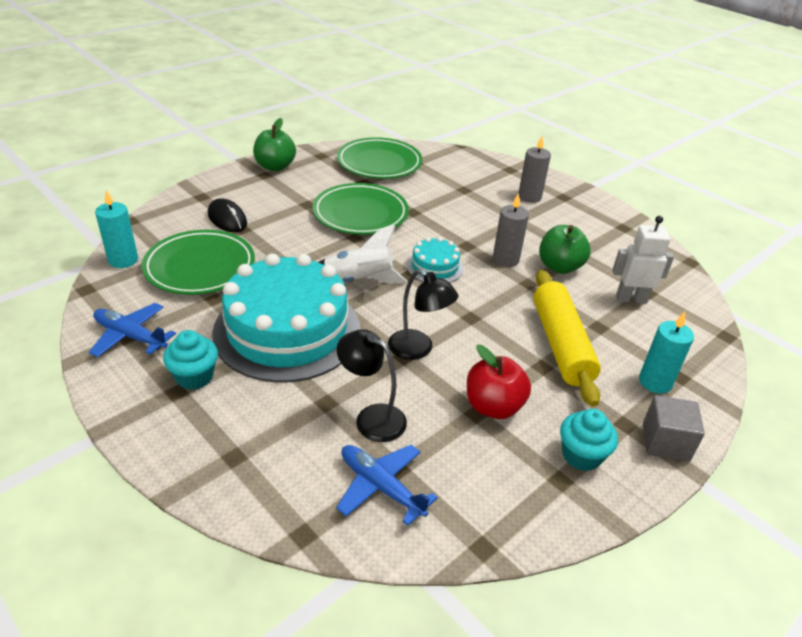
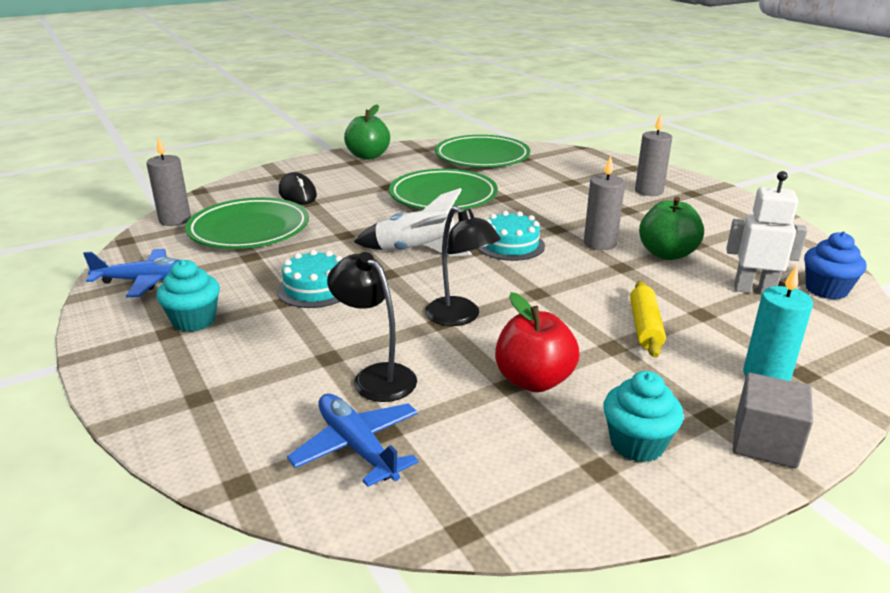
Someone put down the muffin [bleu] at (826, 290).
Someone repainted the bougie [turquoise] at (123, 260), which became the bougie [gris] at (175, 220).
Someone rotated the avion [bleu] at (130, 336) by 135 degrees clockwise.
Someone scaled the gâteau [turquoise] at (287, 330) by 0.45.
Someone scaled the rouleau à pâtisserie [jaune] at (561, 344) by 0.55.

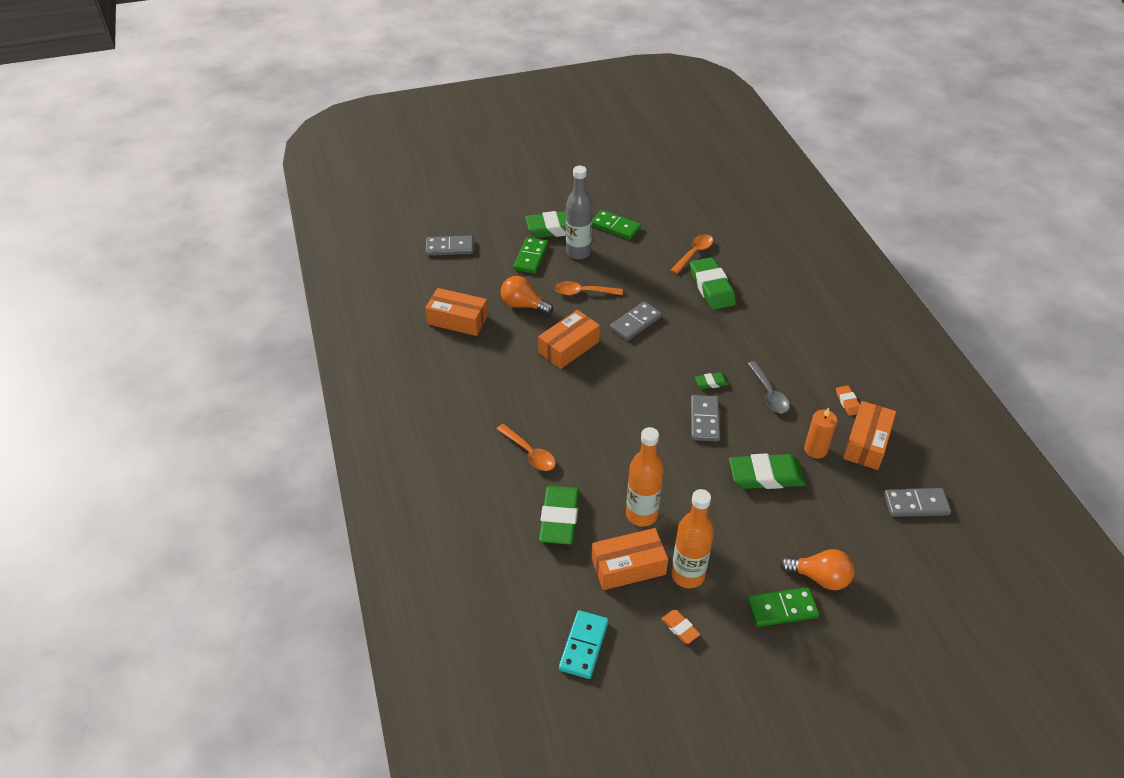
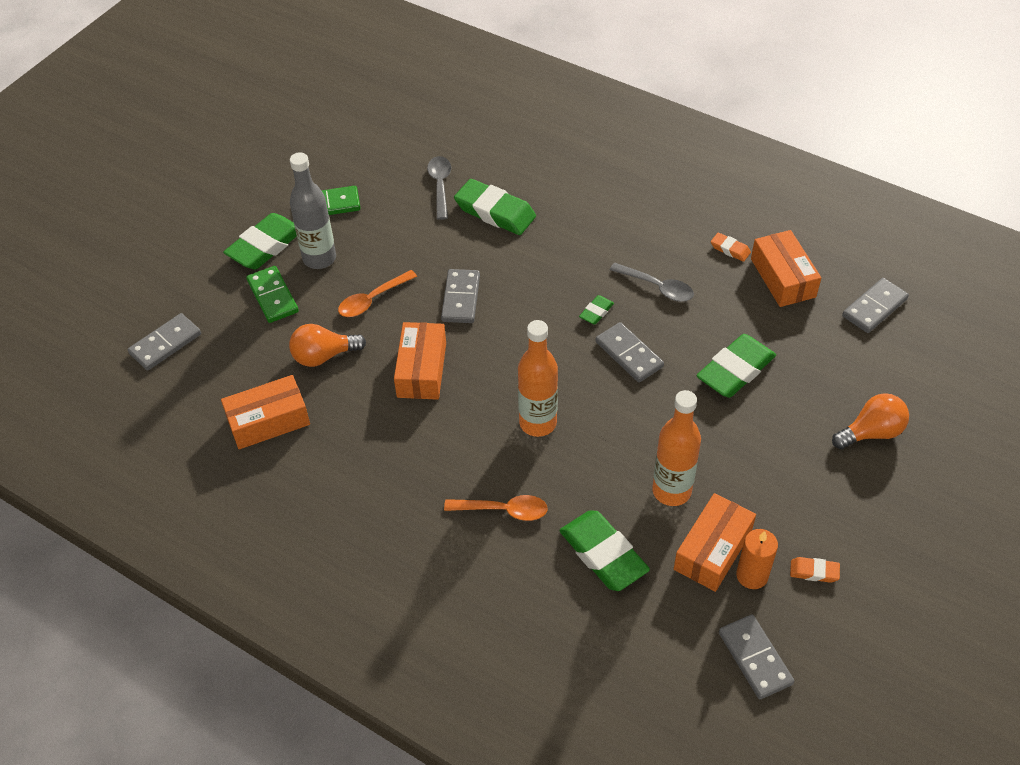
Someone took away the domino [vert] at (782, 609).
Someone carried the bouteille [orange] from (687, 575) to (538, 423).
Someone carried the bougie [orange] from (815, 449) to (752, 575).
Someone repainted the domino [turquoise] at (583, 646), which became the domino [gris] at (755, 658).
Someone repainted the cuillère [orange] at (694, 253), which became the cuillère [gris] at (440, 186).

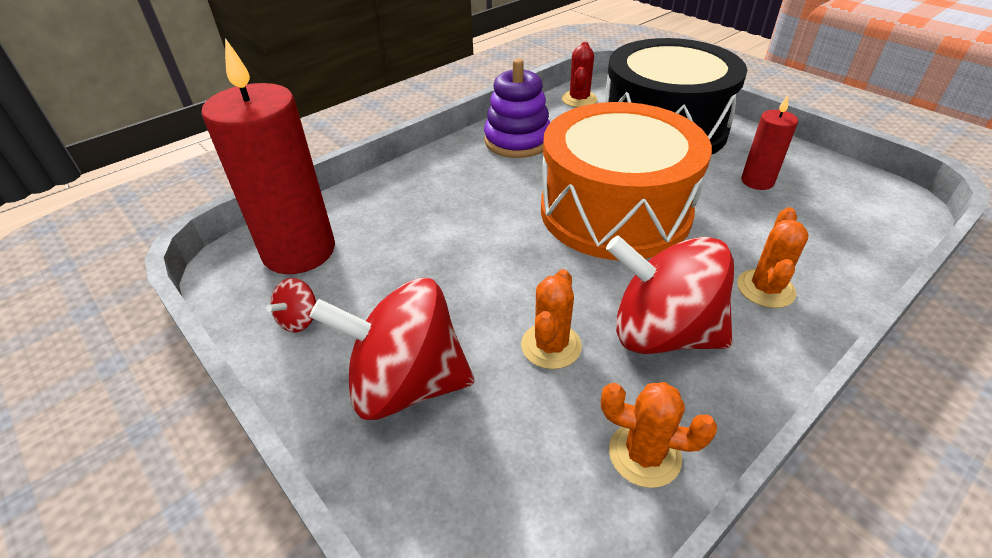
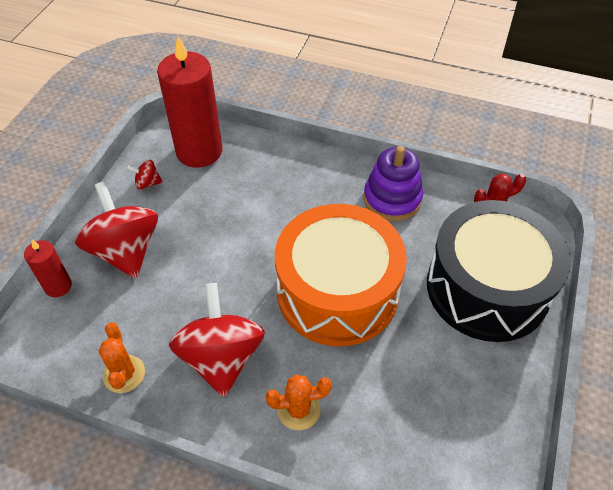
Someone took away the cactus [orange] at (551, 346).
Someone carried the bougie [rouge] from (757, 181) to (58, 286).

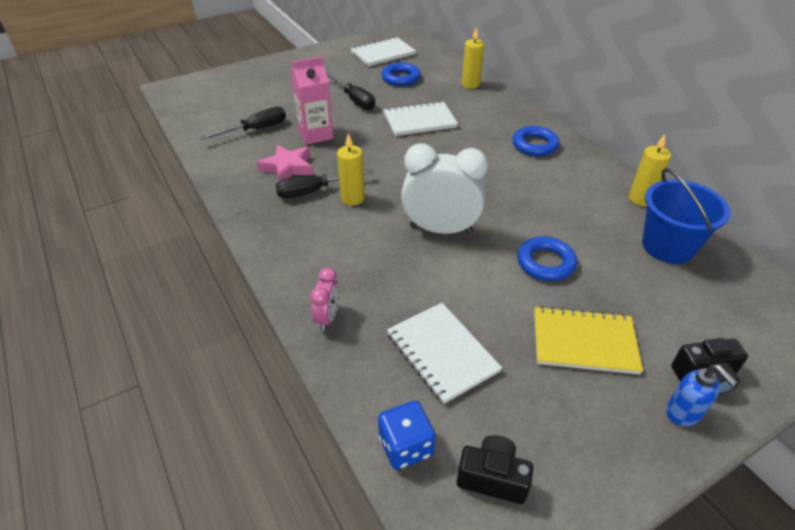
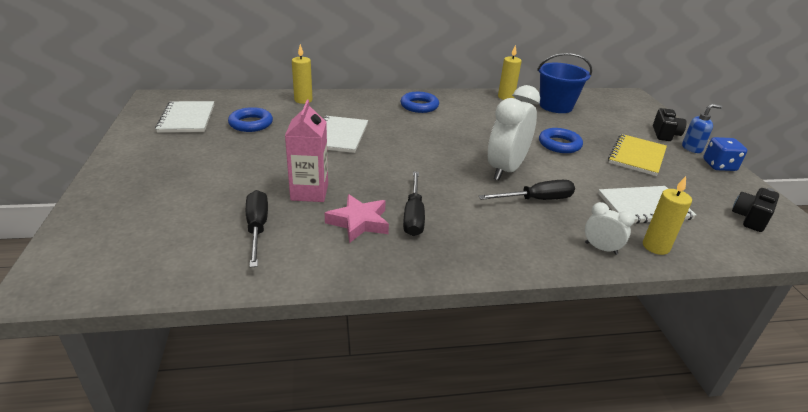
Someone carried the tournevis [noir] from (354, 100) to (536, 200).
Someone carried the bougie [jaune] from (352, 198) to (655, 247).
Someone carried the dé [bleu] from (405, 446) to (719, 165).
Someone repainted the réveil [rose] at (328, 318), which became the réveil [blanc] at (601, 248).

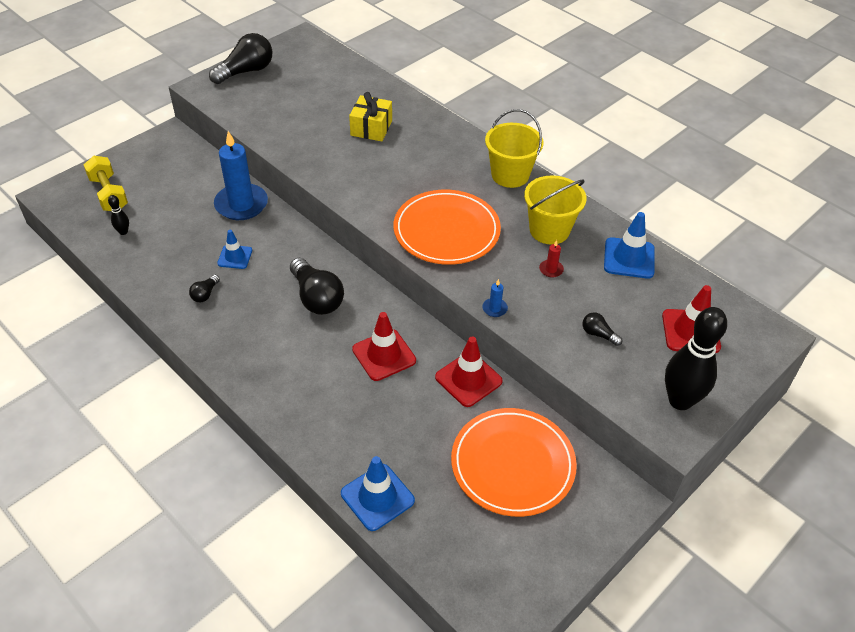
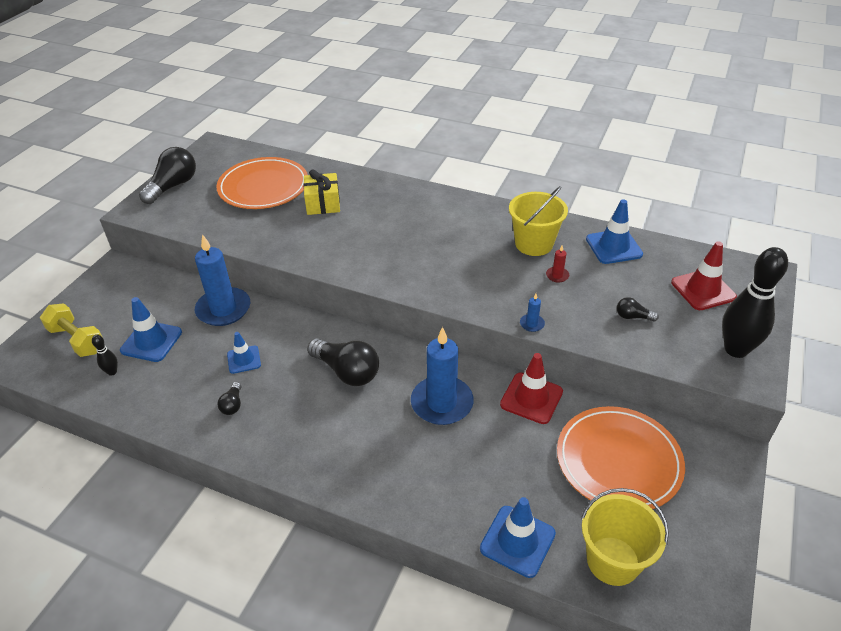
Someone put down the cône de chantier [bleu] at (151, 341).
Someone carried the assiette [orange] from (446, 231) to (263, 187).
Someone carried the seau [jaune] from (510, 175) to (613, 561).
Someone swapped the cône de chantier [rouge] at (384, 355) for the bougie [bleu] at (442, 403).

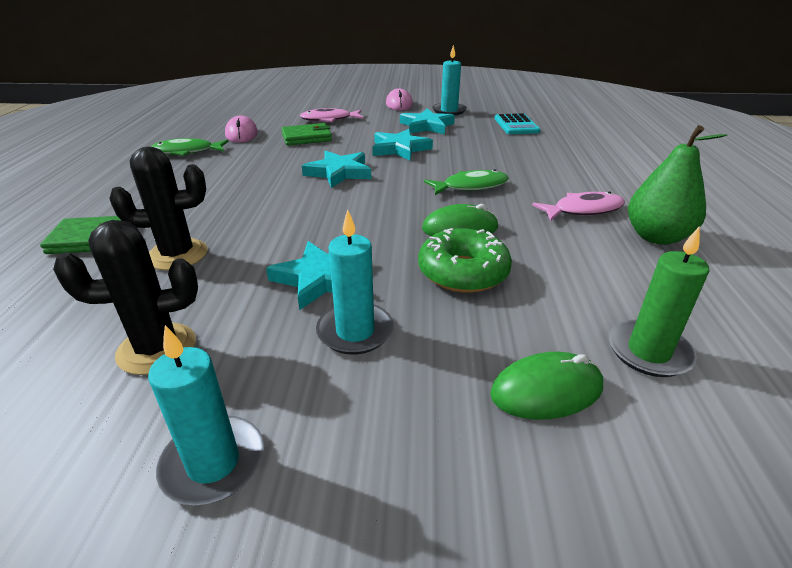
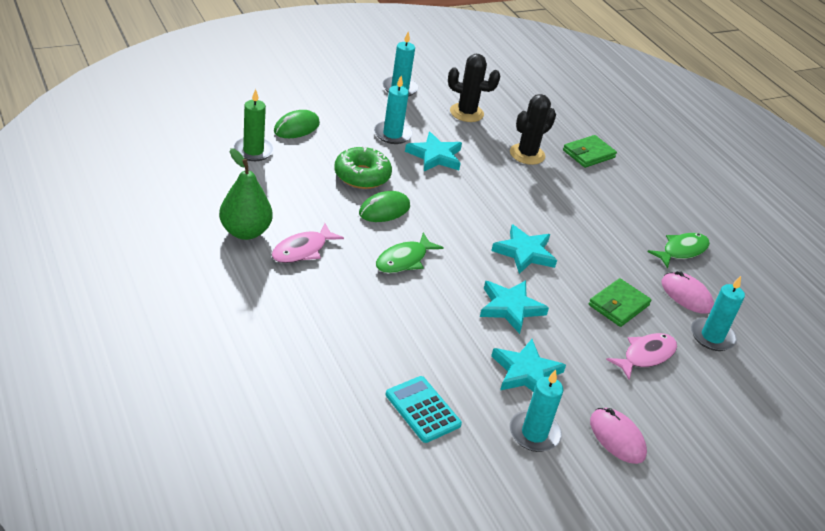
Someone put down the bougie [turquoise] at (712, 336).
Someone rotated the cactus [noir] at (157, 349) by 60 degrees clockwise.

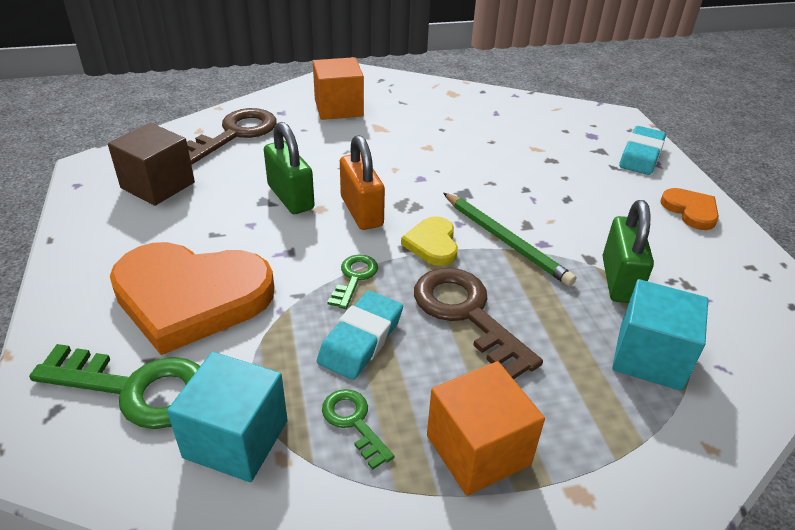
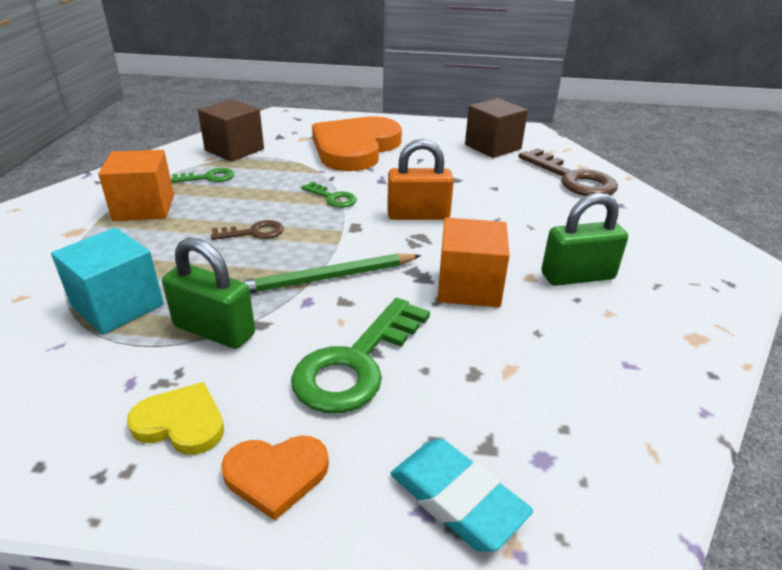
Someone took away the gomme [turquoise] at (361, 339).
Someone carried the clé [vert] from (136, 389) to (356, 363).
Someone carried the cadenas [vert] from (290, 197) to (577, 276).
Someone carried the cube [orange] from (338, 108) to (469, 287).
Someone carried the cœur [jaune] from (432, 244) to (181, 422).
Someone repainted the cube [turquoise] at (236, 439), which became the cube [marron] at (234, 150).
Someone scaled the clé [marron] at (466, 314) by 0.53.

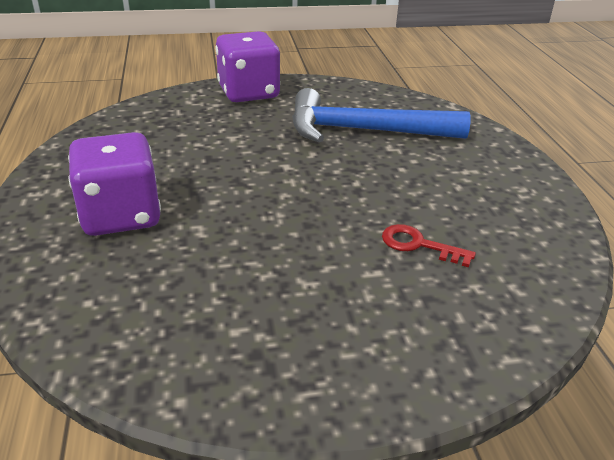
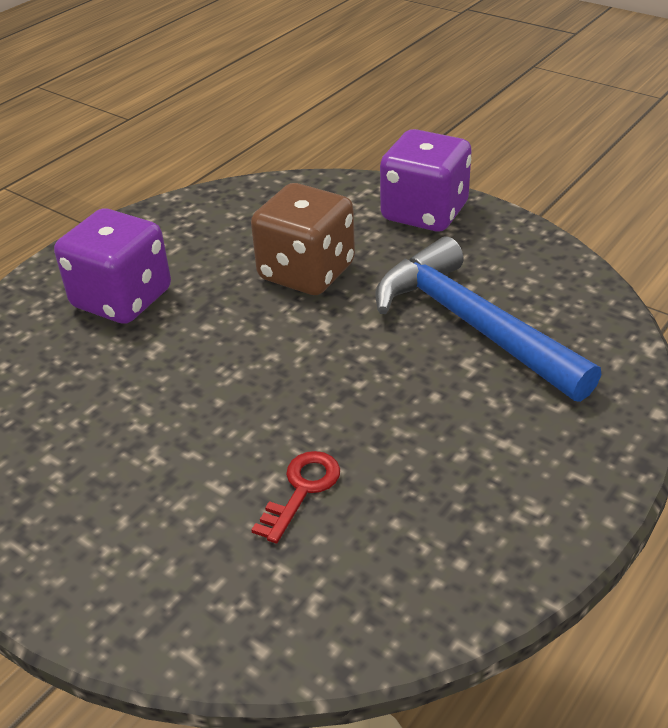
Someone put down the dé [marron] at (306, 272).
Someone rotated the clé [rouge] at (419, 245) by 45 degrees clockwise.

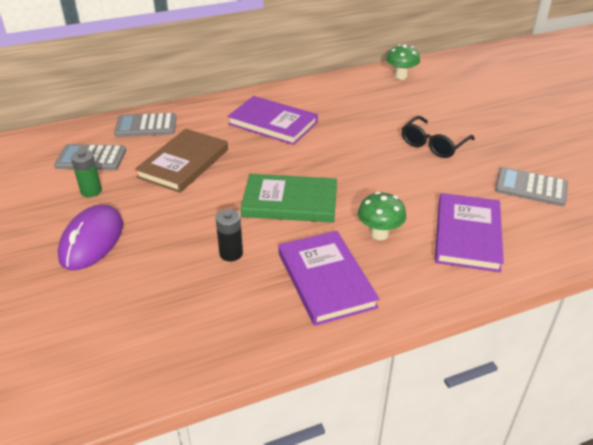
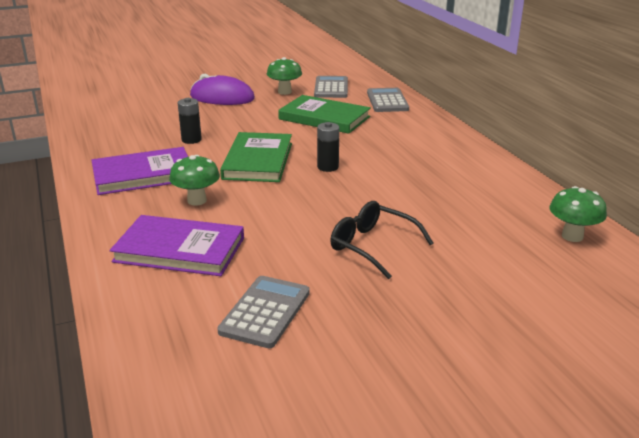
Someone took away the livre [violet] at (273, 123).
Someone put down the pile [noir] at (328, 167).
Someone swapped the pile [vert] at (91, 191) for the champignon [vert] at (284, 92).
Someone repainted the livre [marron] at (184, 163), which became the livre [vert] at (324, 118).

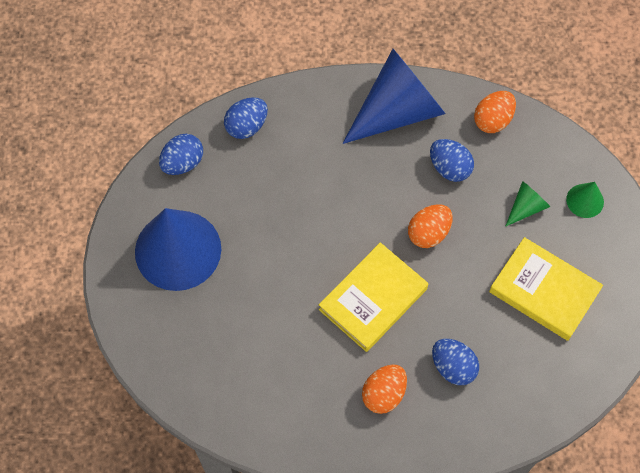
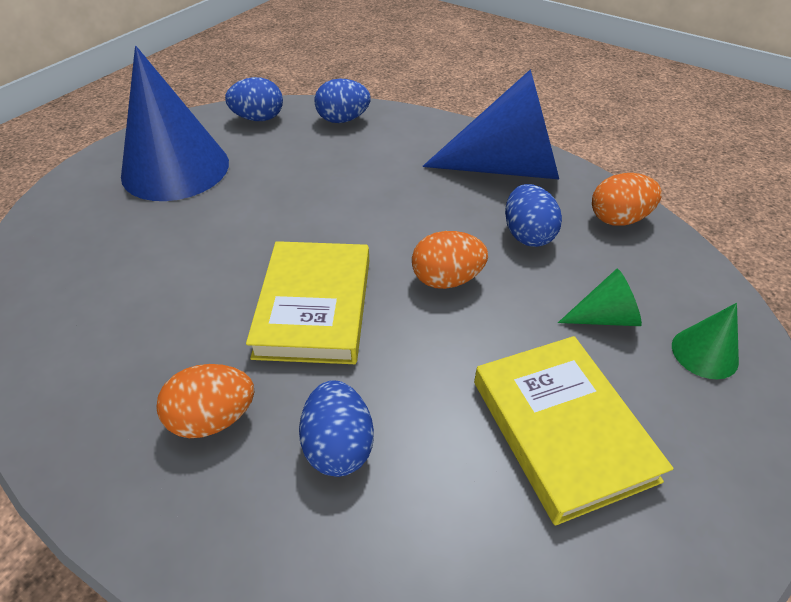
Someone rotated the livre [jaune] at (373, 299) by 75 degrees counterclockwise.

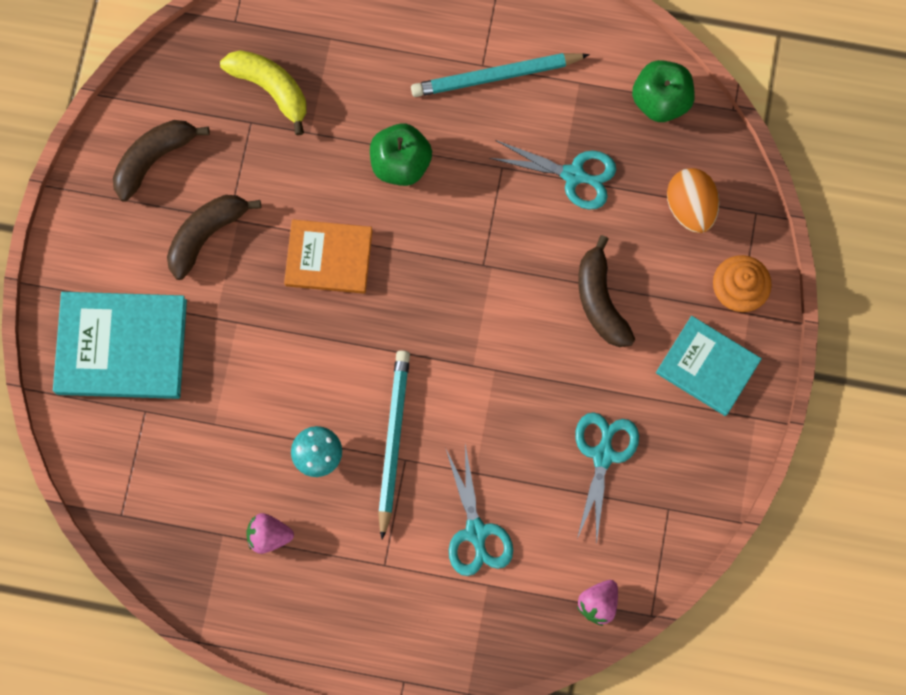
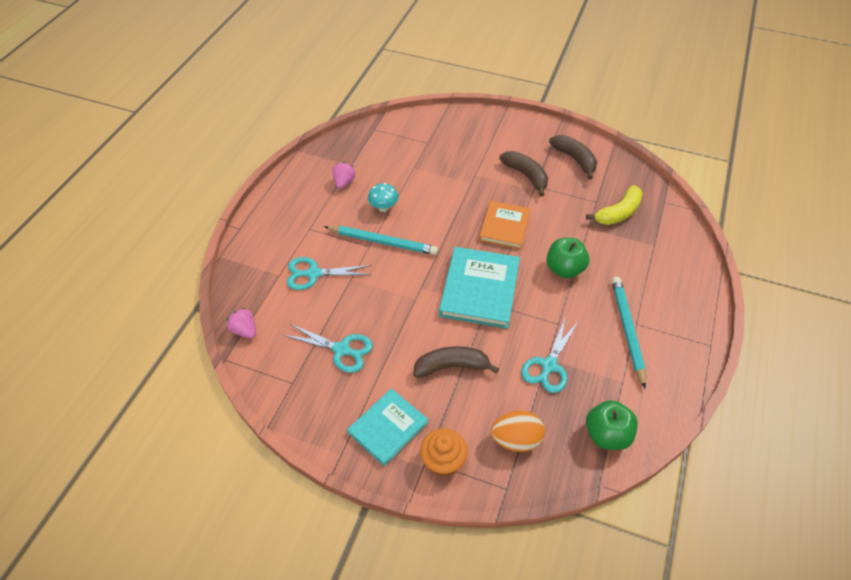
Someone carried the livre [turquoise] from (122, 346) to (480, 289).

